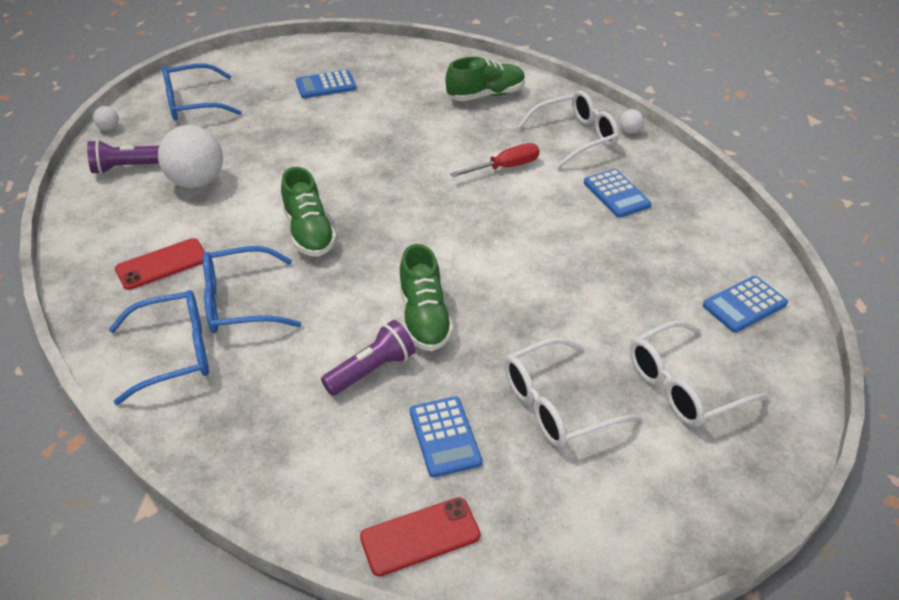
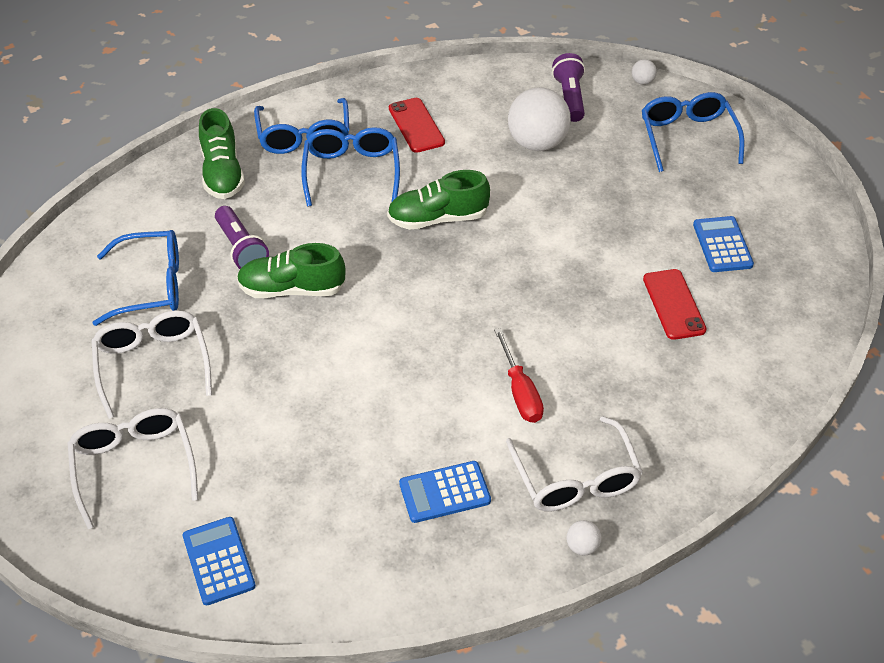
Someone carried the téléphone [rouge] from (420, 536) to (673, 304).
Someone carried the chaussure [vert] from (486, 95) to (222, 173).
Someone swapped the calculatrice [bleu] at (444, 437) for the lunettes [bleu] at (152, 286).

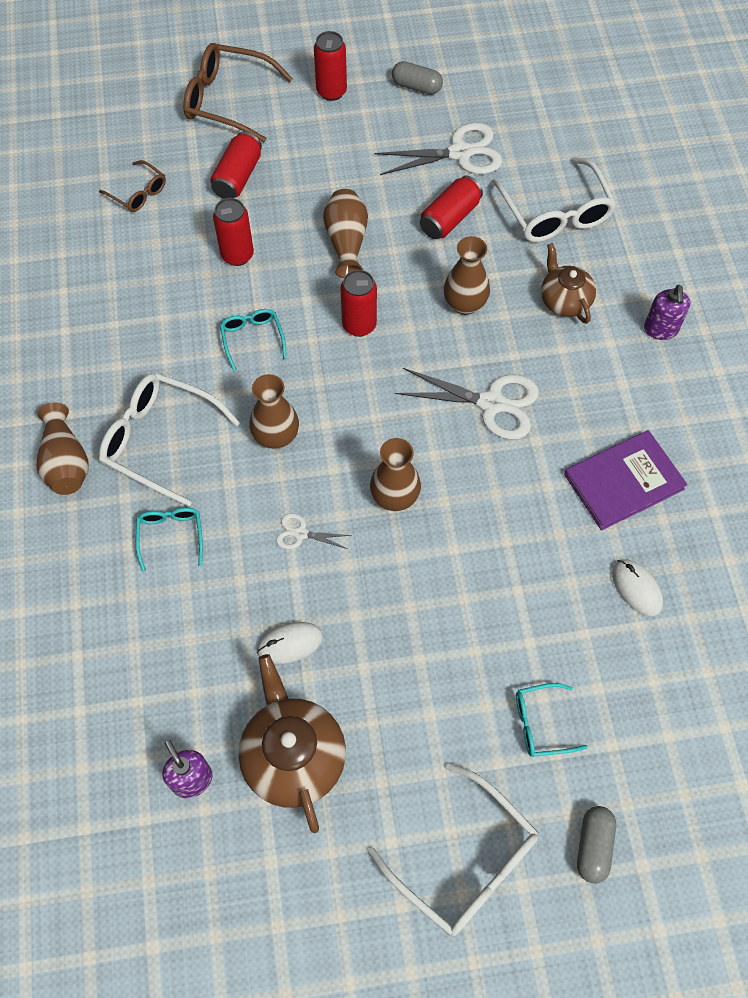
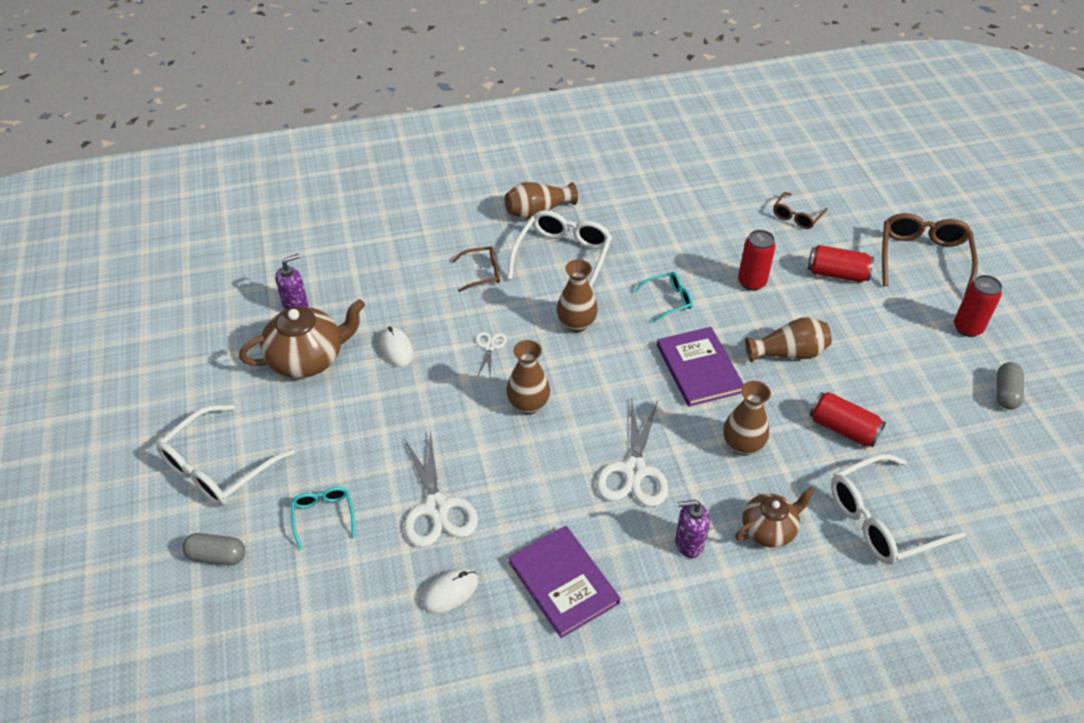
Someone carried the ciseaux [blanc] from (460, 153) to (436, 508).
Someone carried the distributeur de savon [violet] from (660, 329) to (689, 543).
Someone swapped the canette [rouge] at (359, 325) for the livre [violet] at (699, 368).
Someone repainted the lunettes [turquoise] at (171, 536), which became the lunettes [marron] at (482, 273).

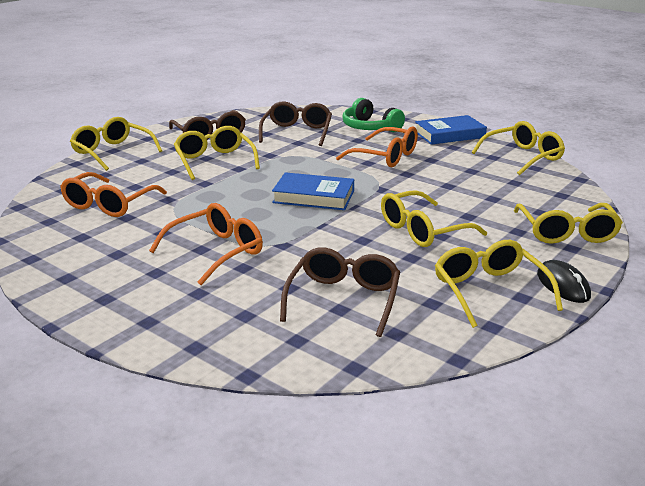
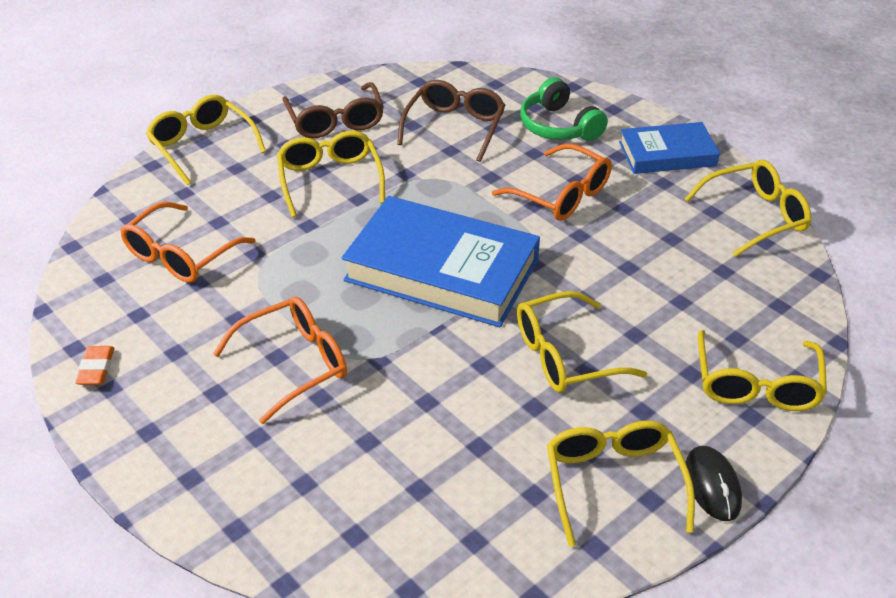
Someone took away the lunettes [marron] at (343, 299).
Someone put down the gomme [orange] at (96, 369).
Someone scaled the livre [bleu] at (314, 197) by 1.73.

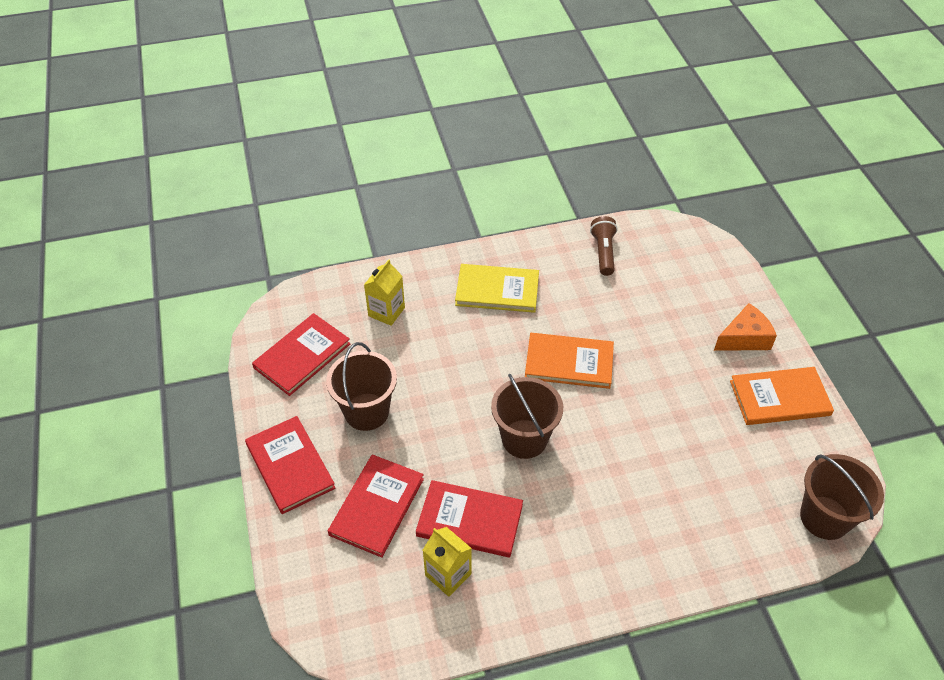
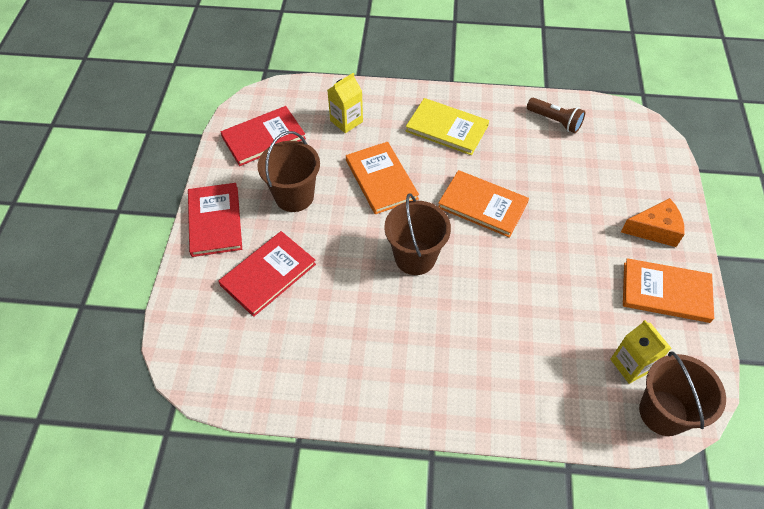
Someone took away the livre [rouge] at (469, 520).
Someone put down the livre [orange] at (381, 179).
Someone carried the brique de lait [jaune] from (448, 574) to (631, 365).
Someone rotated the lampe de poche [marron] at (603, 252) by 105 degrees clockwise.

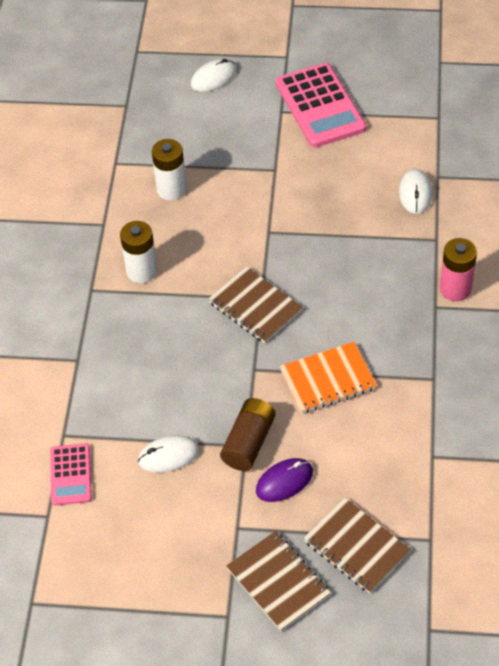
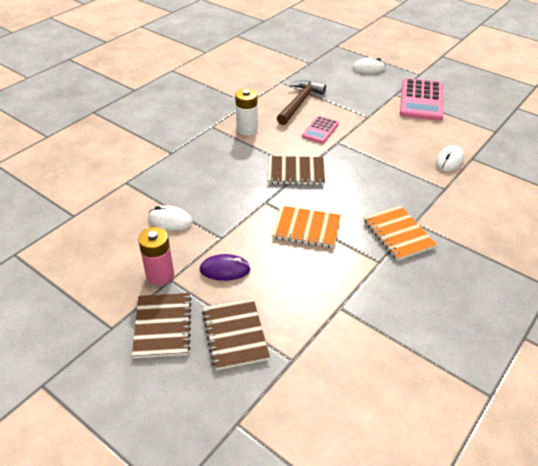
Someone took away the pile [marron] at (248, 442).
Someone put down the carnet [orange] at (398, 234).
Someone carried the calculatrice [rose] from (71, 475) to (320, 130).
Someone carried the pile [rose] from (455, 289) to (160, 275).
Someone swapped the pile [blanc] at (171, 189) for the marteau [marron] at (299, 103).
Someone rotated the carnet [marron] at (255, 306) by 75 degrees counterclockwise.

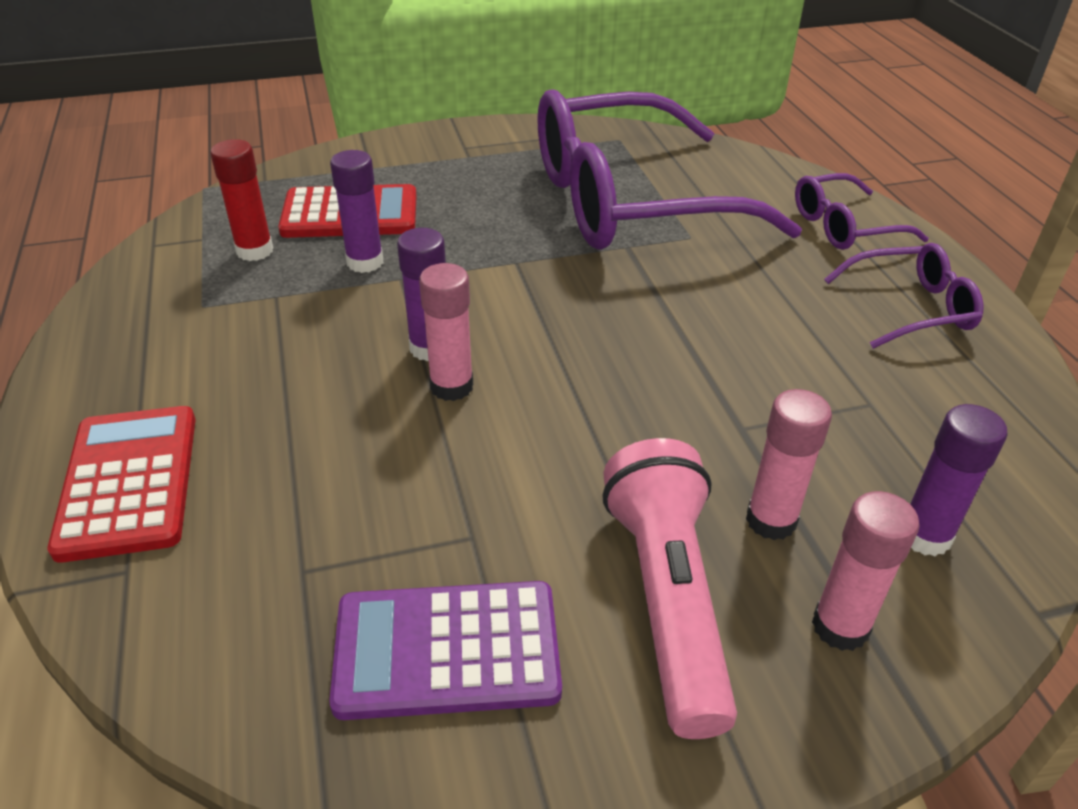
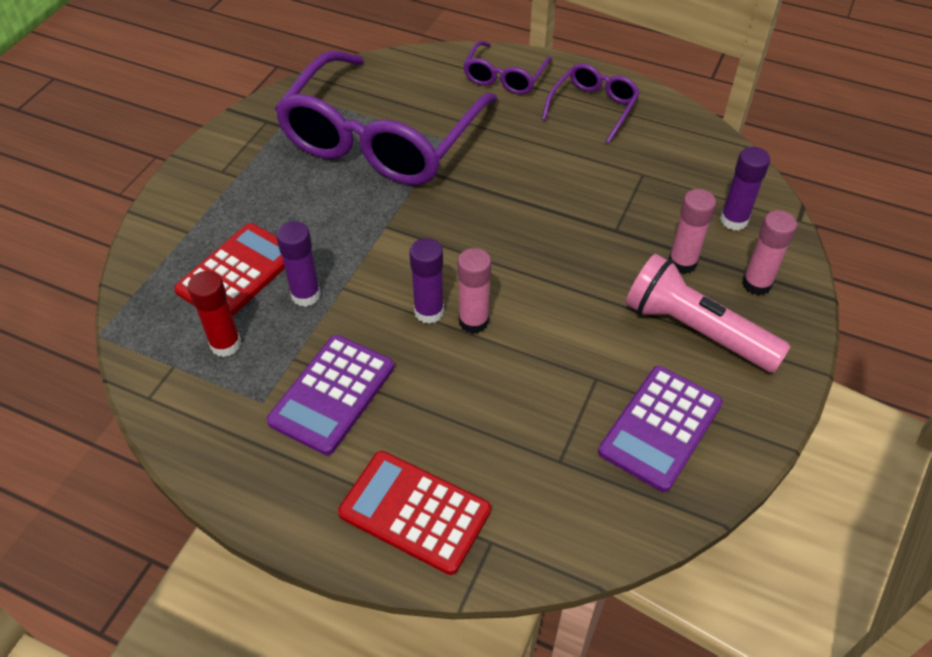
Someone put down the calculatrice [violet] at (332, 394).

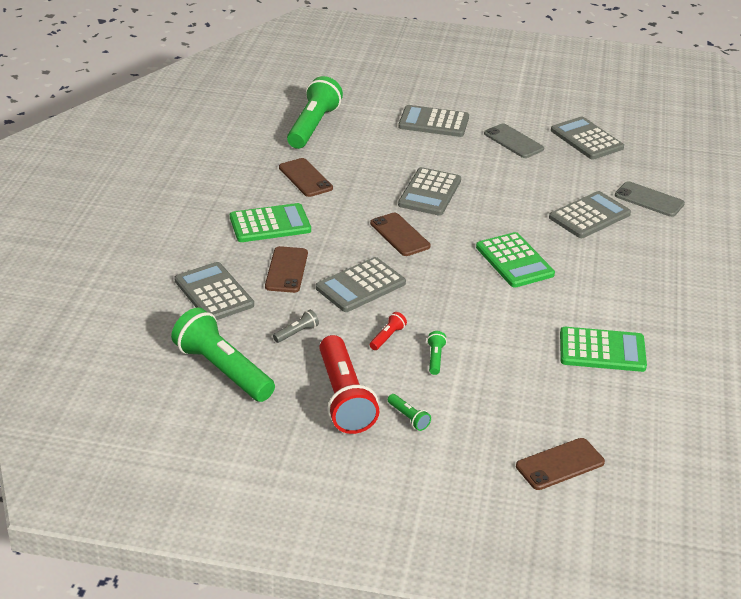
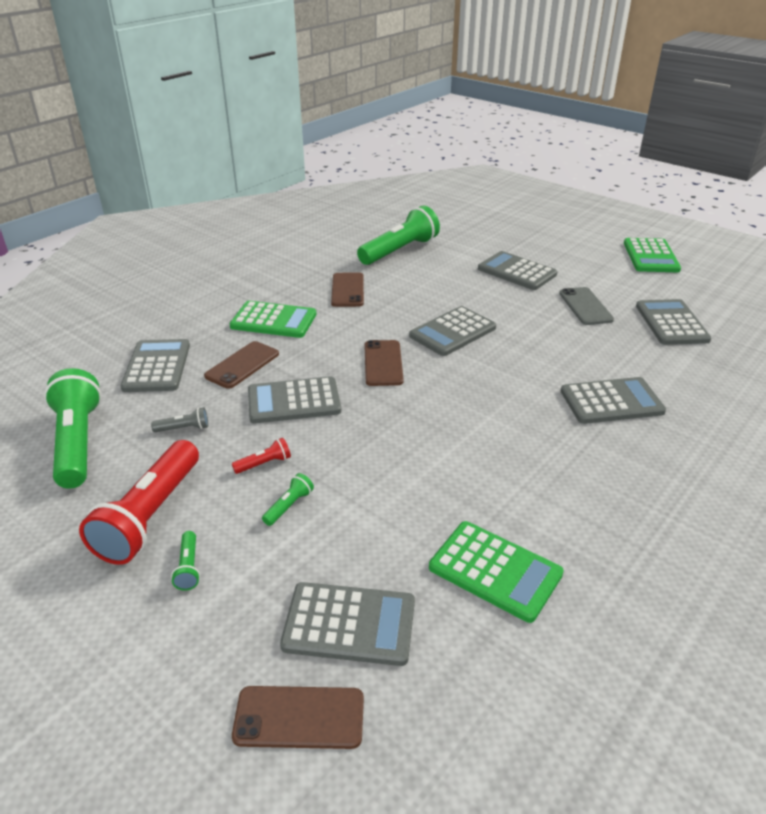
Someone took away the téléphone [gris] at (649, 200).
Someone put down the calculatrice [gris] at (349, 624).
Someone carried the calculatrice [vert] from (514, 261) to (650, 256).

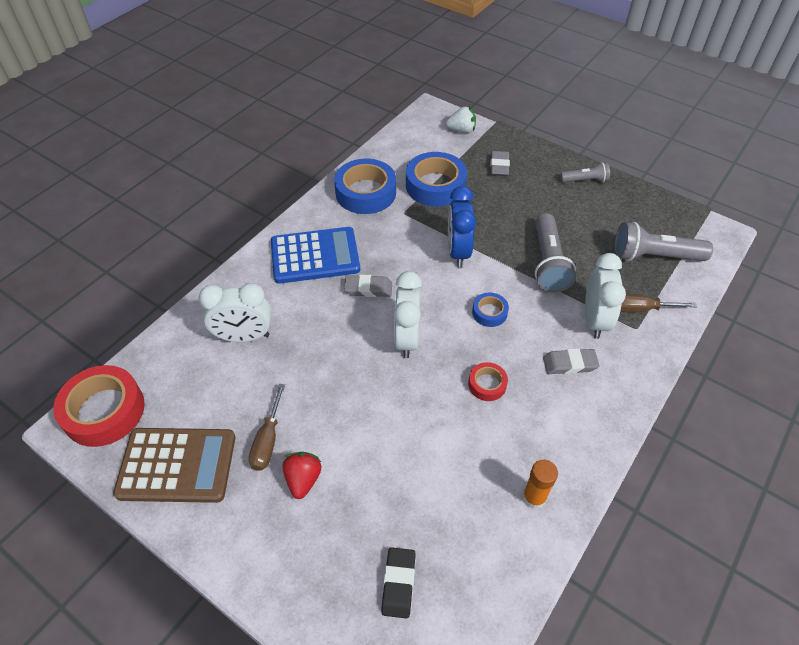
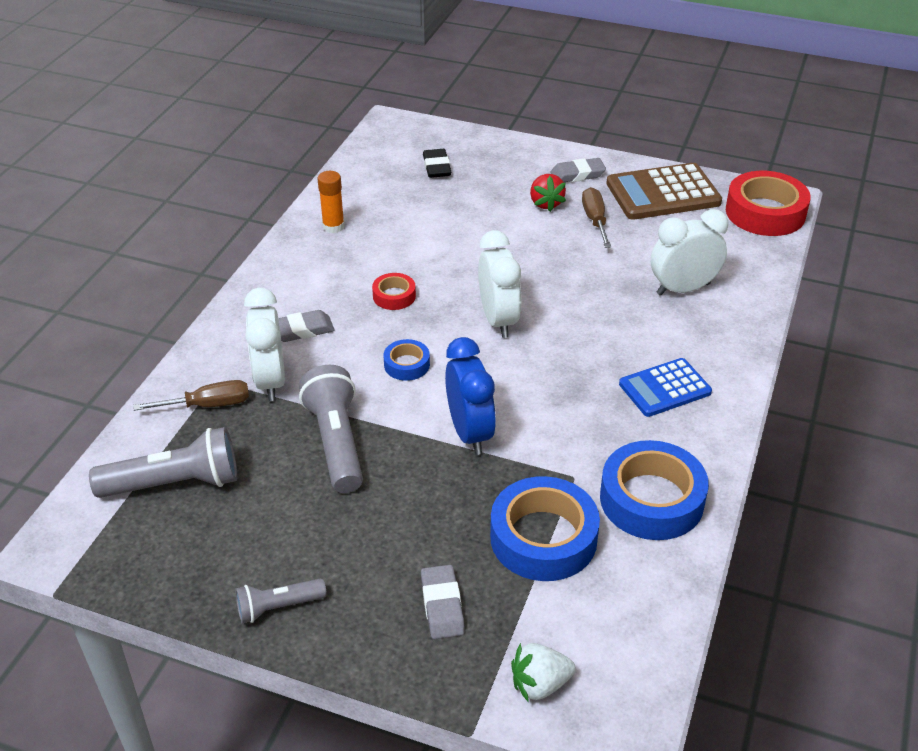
Someone carried the gomme [gris] from (368, 289) to (577, 174).
Someone scaled the calculatrice [bleu] at (315, 256) by 0.65.

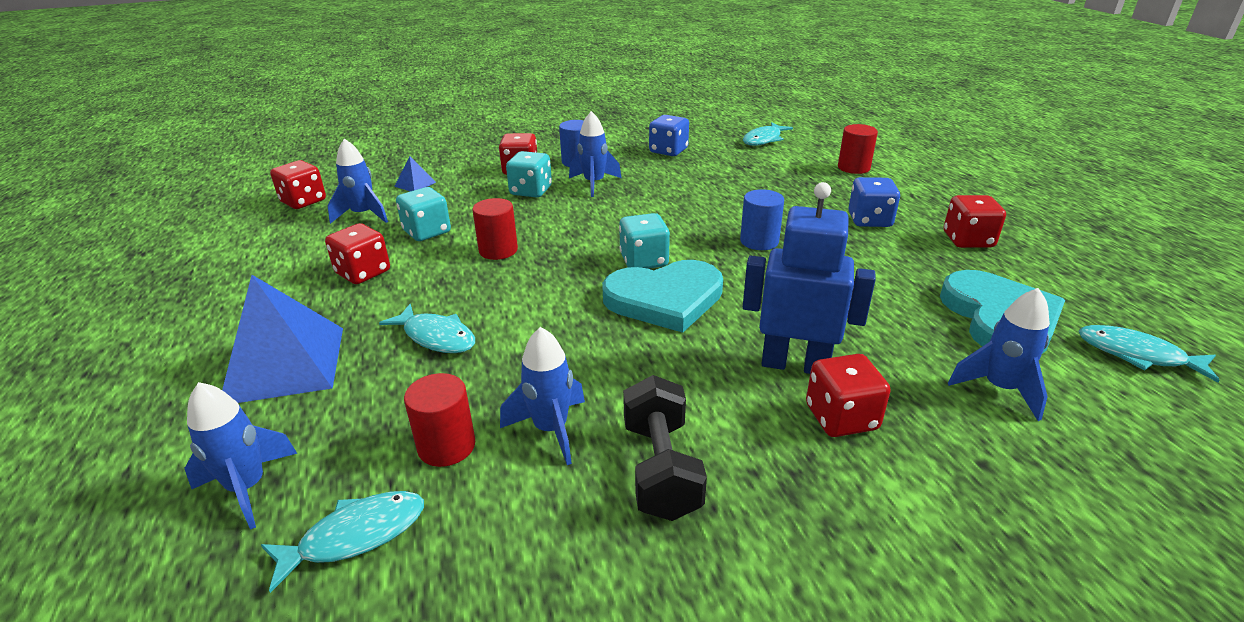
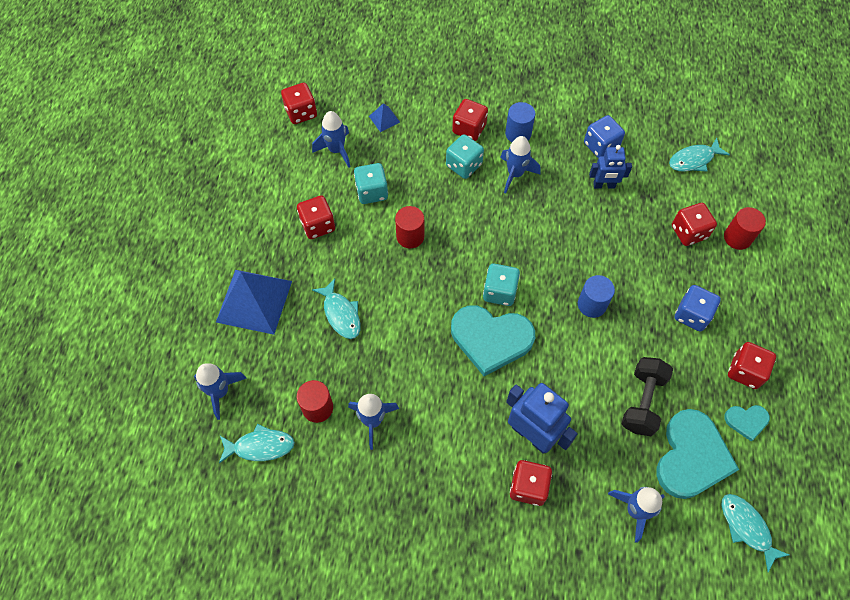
Someone put down the robot [bleu] at (604, 185).
Someone put down the dé [rouge] at (689, 232).
Someone put down the cœur [turquoise] at (746, 421).
Someone carried the haltère [noir] from (661, 469) to (642, 402).

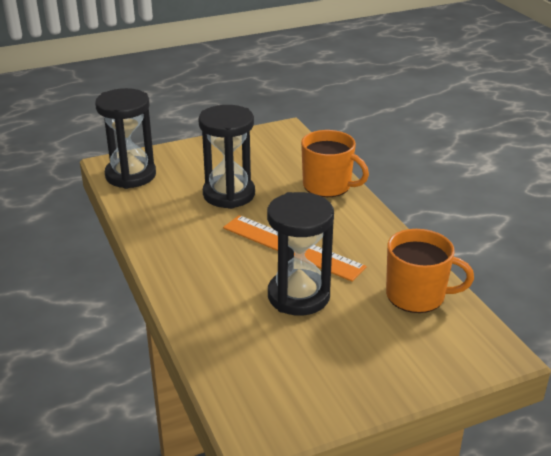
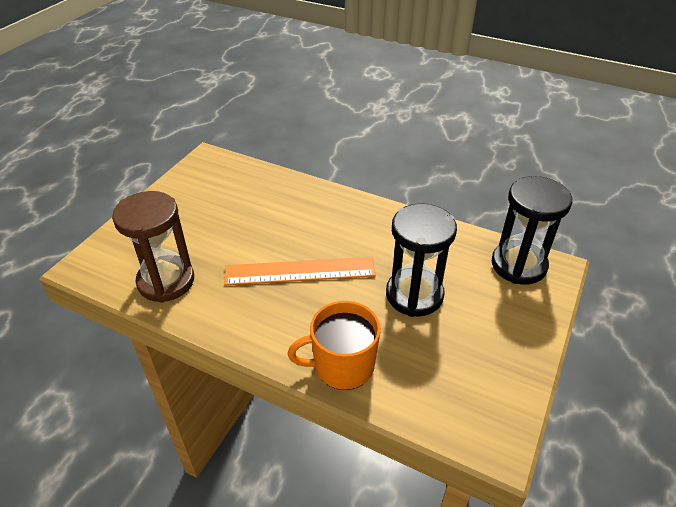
Someone took away the sablier [noir] at (298, 296).
Someone swapped the tasse [orange] at (417, 295) for the sablier [marron] at (166, 281).

